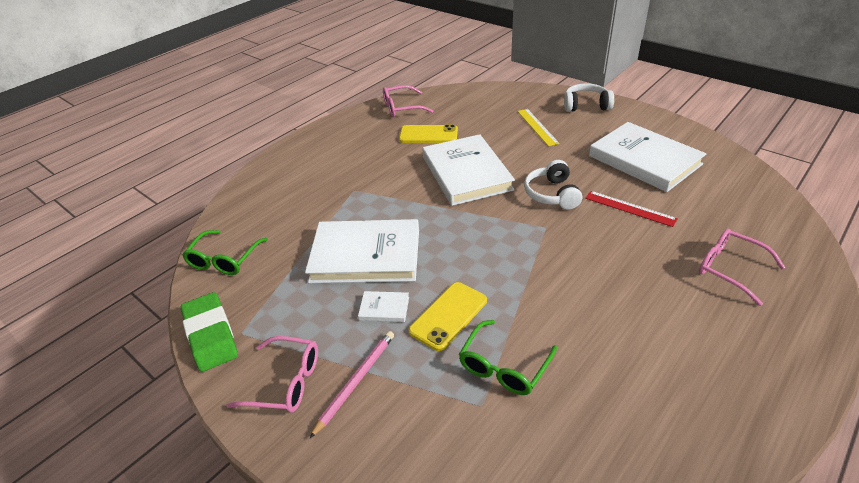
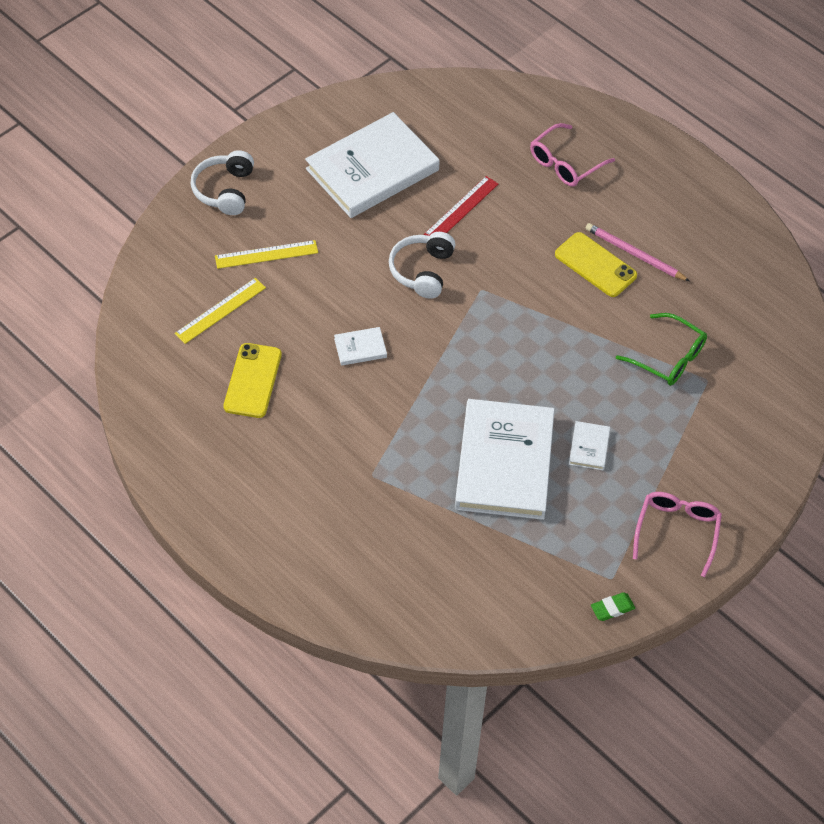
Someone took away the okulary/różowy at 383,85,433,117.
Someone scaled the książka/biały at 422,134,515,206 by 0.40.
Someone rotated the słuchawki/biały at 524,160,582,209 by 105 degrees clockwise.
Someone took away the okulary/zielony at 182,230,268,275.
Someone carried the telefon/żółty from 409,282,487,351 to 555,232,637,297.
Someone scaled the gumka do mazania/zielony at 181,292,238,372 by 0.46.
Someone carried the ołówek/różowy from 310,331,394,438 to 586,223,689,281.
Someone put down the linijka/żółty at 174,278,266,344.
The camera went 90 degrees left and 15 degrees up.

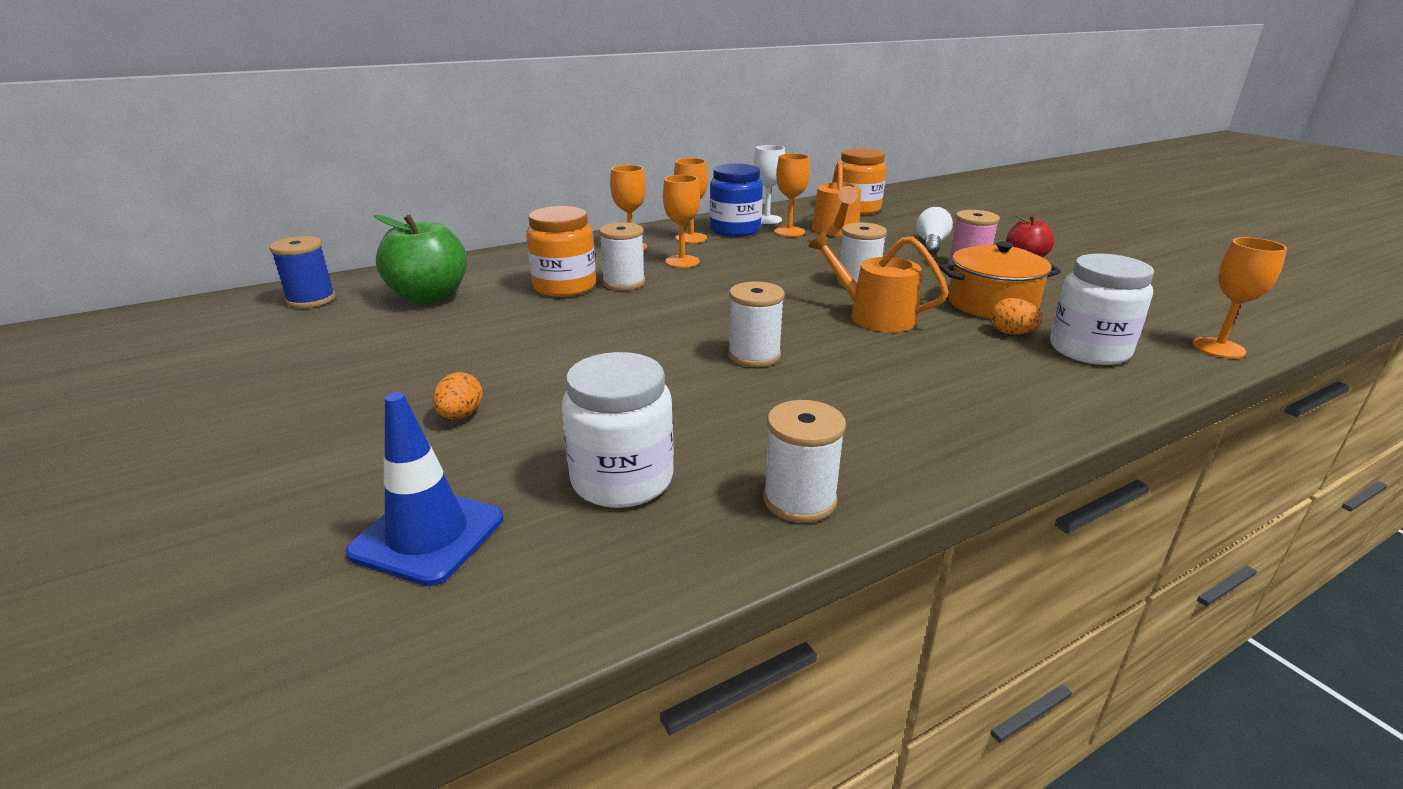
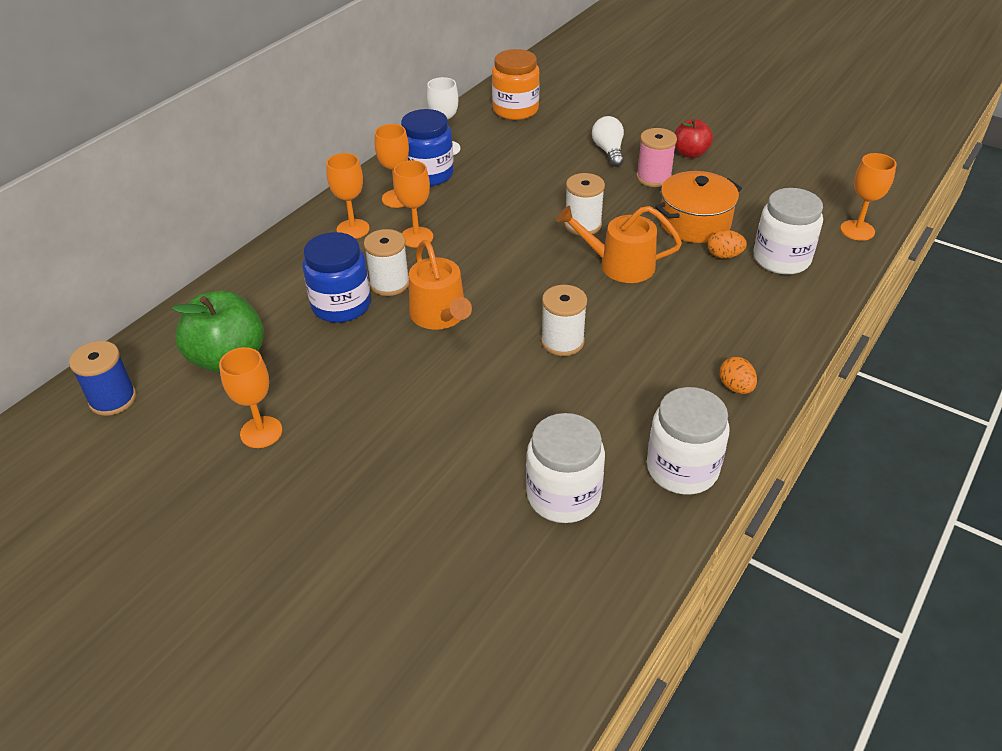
Someone carried the kielich/pomarańczowy from 774,154,810,237 to 219,347,282,448.
Someone carried the konewka/pomarańczowy from 812,160,861,236 to 409,240,472,330.
Someone repainted the słoik/pomarańczowy at 526,206,596,297, which became the słoik/niebieski at 302,232,371,323.
Someone carried the jajko/pomarańczowy from 433,372,483,420 to 719,357,757,394.
Someone took away the pachołek/niebieski at 345,392,503,586.
Someone swapped the szpulka/biały at 763,400,846,523 for the słoik/biały at 647,387,730,495.
The camera went 25 degrees left and 15 degrees up.

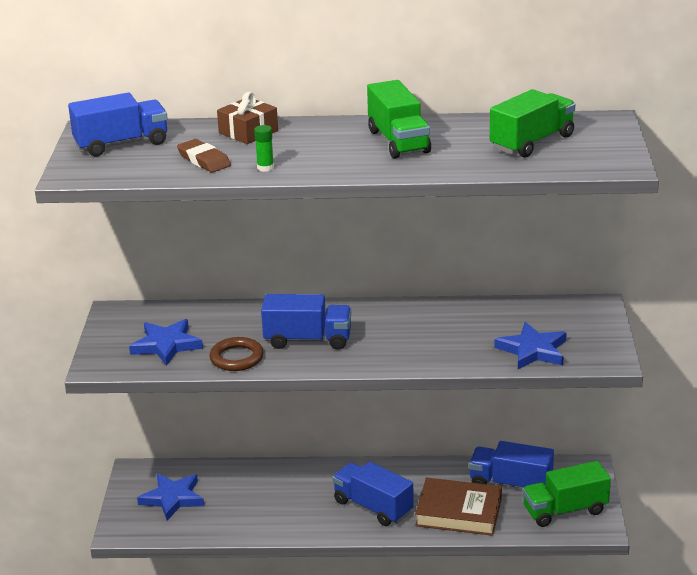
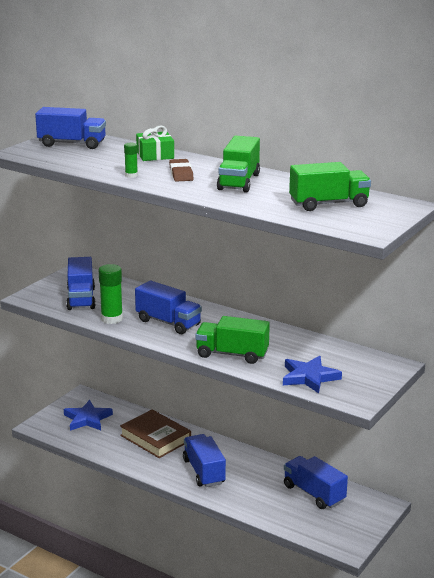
Someone repainted the prezent/brązowy at 217,91,278,144, which became the prezent/zielony at 136,126,174,161.
Someone carried the gumka do mazania/brązowy from 177,139,231,173 to 169,159,194,181.
Someone swapped the gwiazda/niebieski at 129,319,203,366 for the ciężarówka/niebieski at 66,257,96,310.
Someone swapped the pierścień/brązowy at 210,337,264,371 for the klej w sztyfcie/zielony at 99,264,123,324.
Someone carried the ciężarówka/zielony from 522,461,611,527 to 195,316,270,364.
Someone carried the książka/brązowy from 415,478,502,536 to 120,410,191,458.
The camera went 30 degrees right and 5 degrees down.

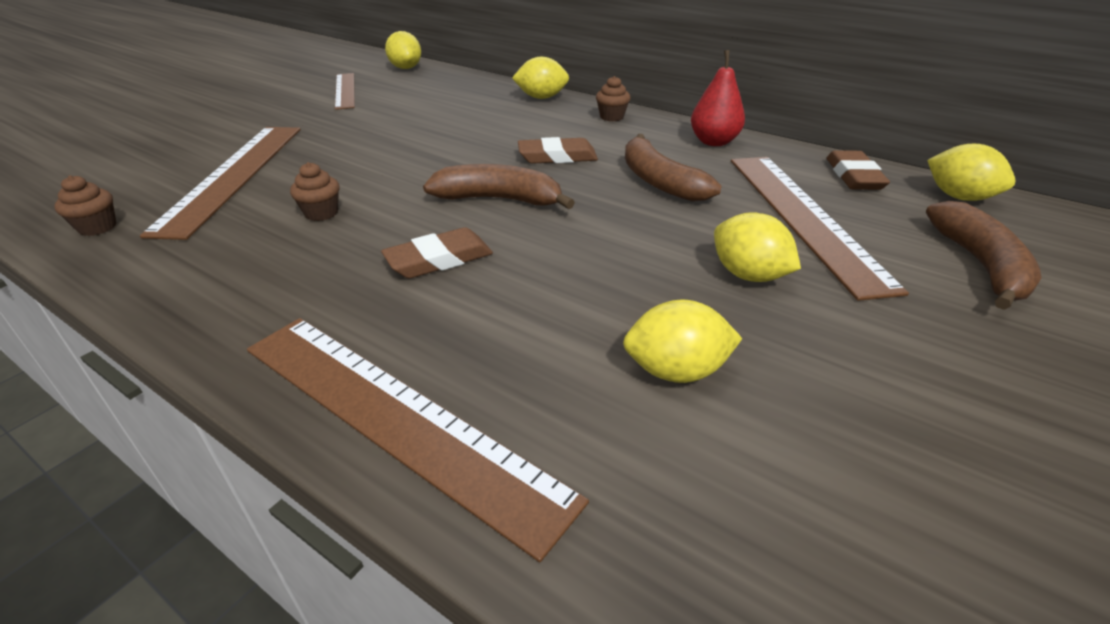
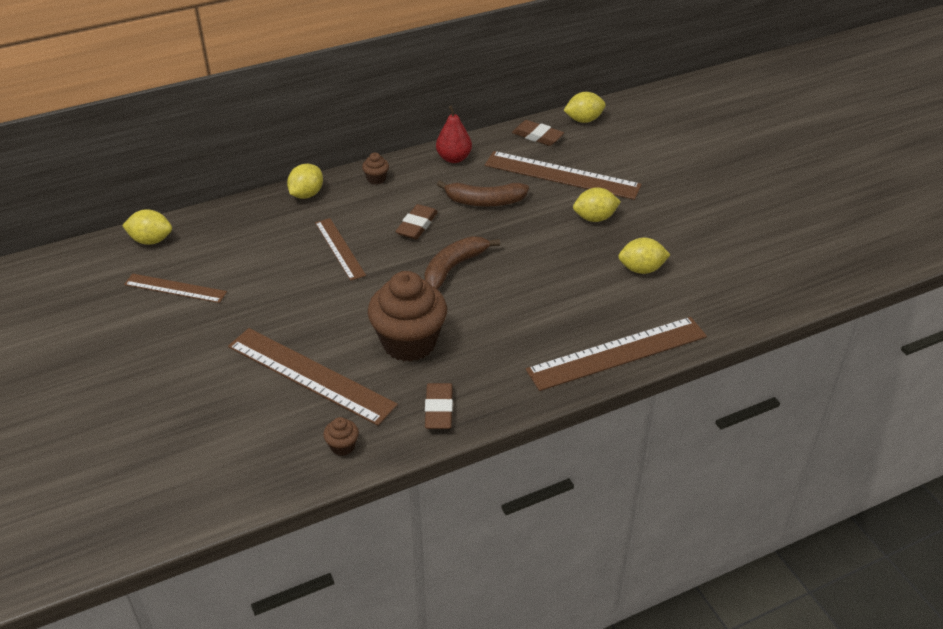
Someone scaled the muffinka/brązowy at 290,162,339,221 by 2.44.
Someone took away the banan/brązowy at 926,201,1042,310.
Someone carried the gumka do mazania/brązowy from 381,227,493,278 to 425,383,453,429.
Someone rotated the cytryna/żółty at 623,299,743,383 by 60 degrees clockwise.
Someone put down the linijka/brązowy at 315,218,366,281.
The camera went 60 degrees left and 5 degrees up.

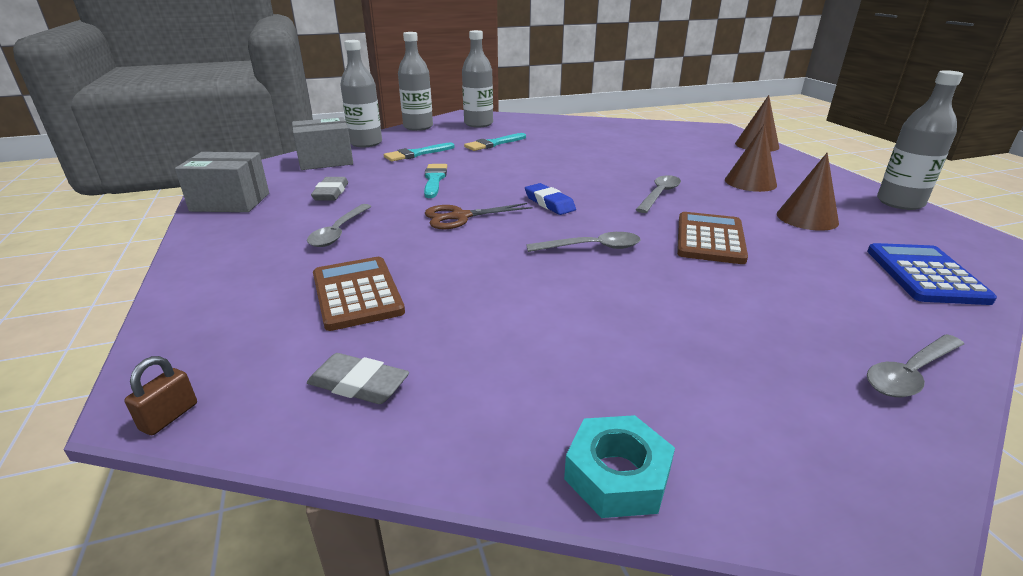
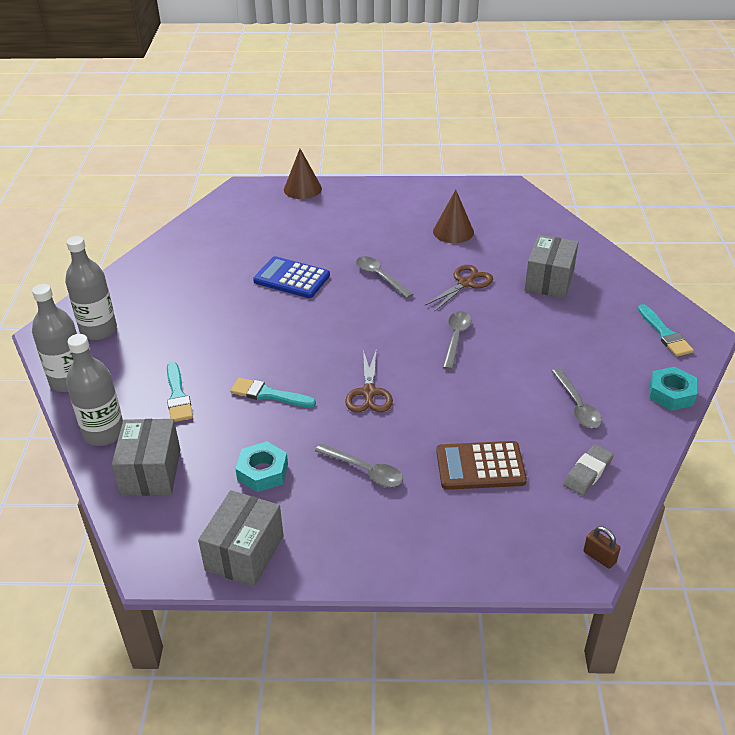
Someone took away the butelka/szary at 877,70,963,210.
Someone took away the stożek/brązowy at 725,124,777,192.
Someone carried the pędzel/turkusowy from 464,133,526,151 to 638,304,694,357.
Someone swapped the gumka do mazania/szary at 311,177,348,201 for the nakrętka/turkusowy at 235,441,288,492.
Someone took away the gumka do mazania/niebieski at 525,183,576,215.
Someone swapped the kalkulator/brązowy at 677,212,748,264 for the nożyczki/brązowy at 425,265,493,312.
Someone carried the kalkulator/niebieski from 867,243,997,305 to 253,256,330,298.
Someone carried the łyżka/szary from 867,334,964,397 to 552,368,602,428.
Someone put down the pudełko/szary at 525,235,579,298.
The camera went 70 degrees left and 10 degrees up.

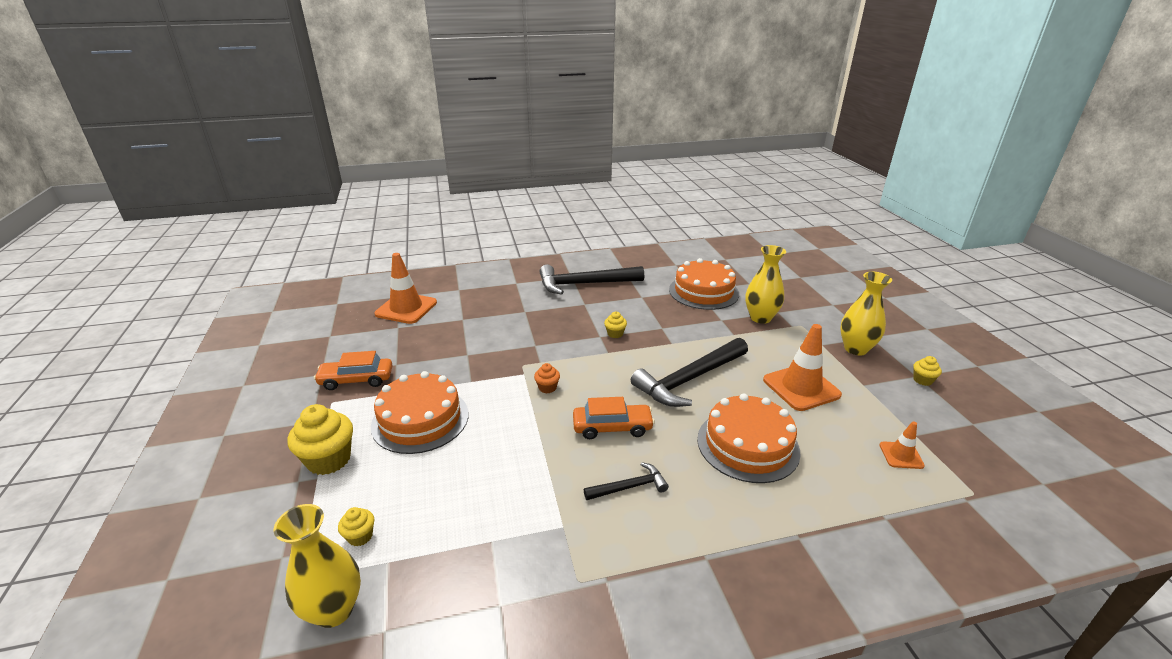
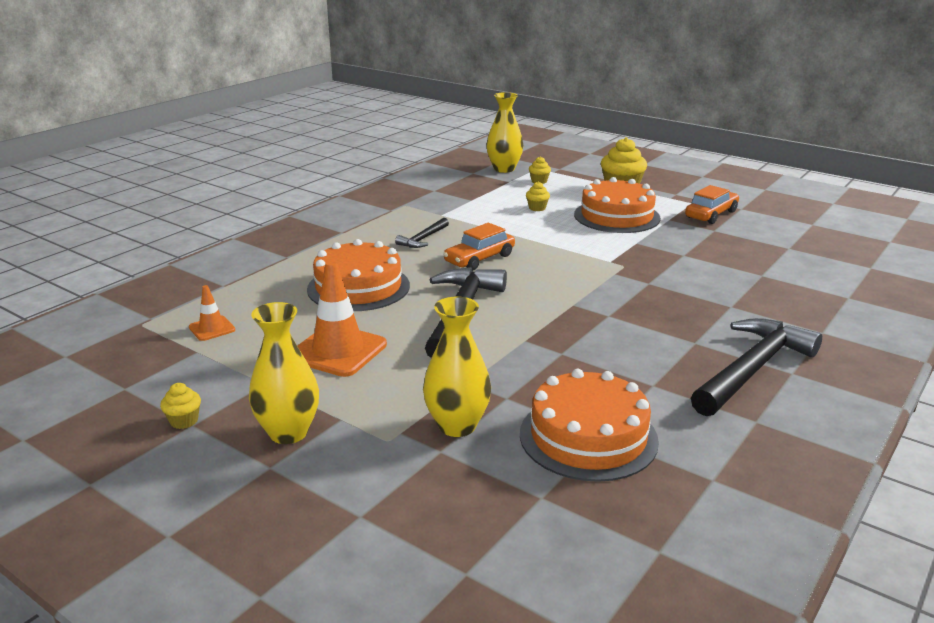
Someone took away the pachołek/pomarańczowy at 374,253,437,324.
Someone carried the muffinka/żółty from 604,312,627,338 to 526,181,550,211.
Someone took away the muffinka/pomarańczowy at 534,363,560,393.
The camera went 140 degrees right and 5 degrees down.

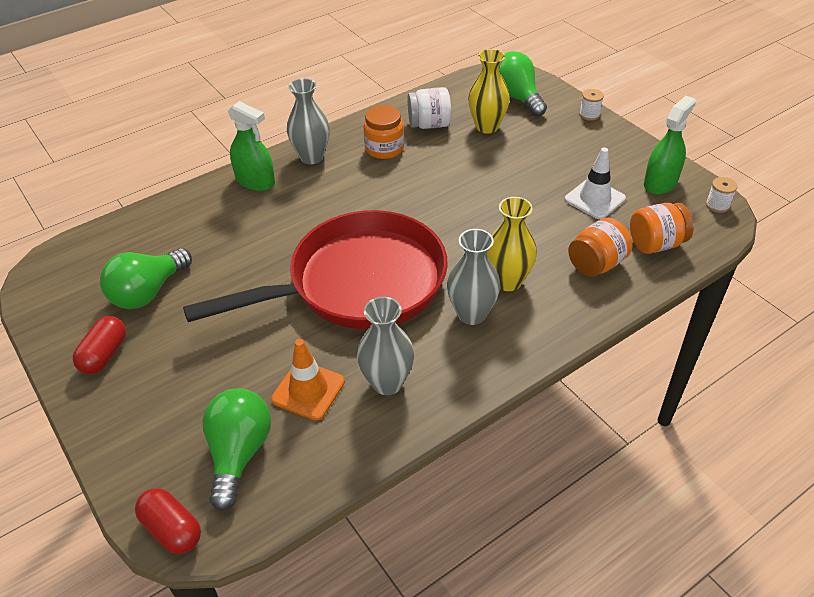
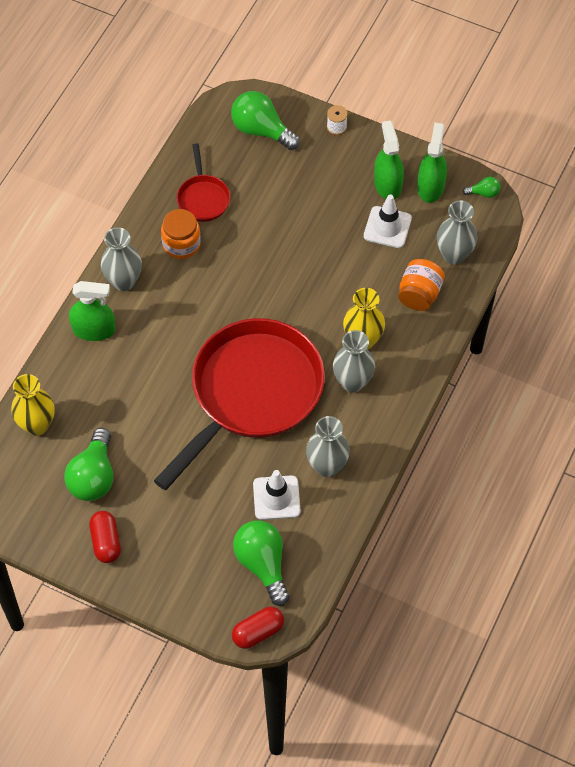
Someone carried the wazon/żółty from 468,49,510,134 to 11,374,54,436.
Someone swapped the słoik/biały at 407,87,451,129 for the patelnia/czerwony at 177,143,230,222.
Someone swapped the szpulka/biały at 706,177,737,213 for the żarówka/zielony at 462,177,500,198.
Someone swapped the słoik/pomarańczowy at 630,203,694,254 for the wazon/szary at 437,201,478,265.
Someone repainted the pachołek/pomarańczowy at 271,339,345,420, which became the pachołek/biały at 253,470,301,520.
Someone rotated the kapsułka/czerwony at 135,488,201,554 by 45 degrees counterclockwise.
Someone put down the spryskiwacz/zielony at 374,120,404,200.
The camera went 30 degrees left and 15 degrees up.

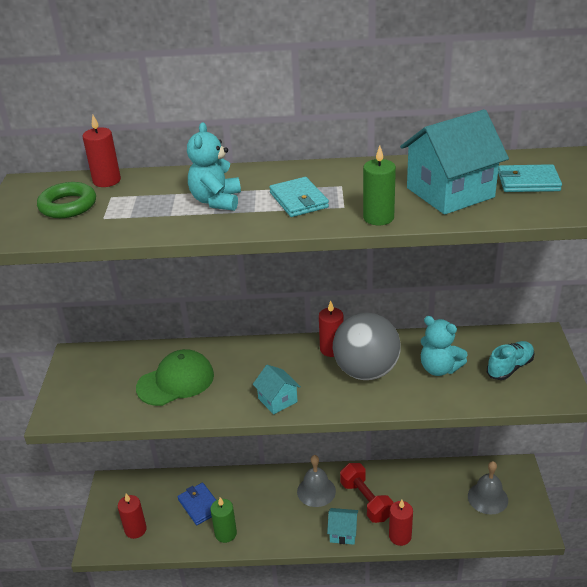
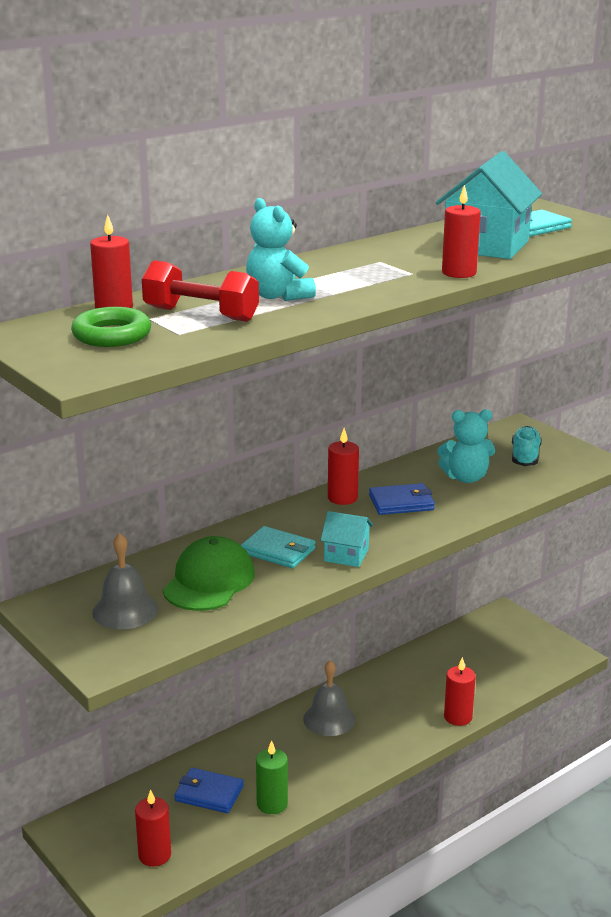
Someone repainted the świeca/zielony at 363,146,396,225, which became the świeca/czerwony at 442,185,481,278.
Someone carried the portfel/turkusowy from 269,177,329,217 to 241,526,316,568.
Someone swapped the piłka/szary at 333,312,401,380 for the portfel/niebieski at 369,483,435,515.
Someone carried the dzwonek/szary from 468,461,508,515 to 92,533,158,629.
Someone carried the hantel/czerwony from 340,463,393,523 to 142,260,259,322.
Someone took away the domek/turkusowy at 327,508,358,545.
The camera went 40 degrees left and 10 degrees down.

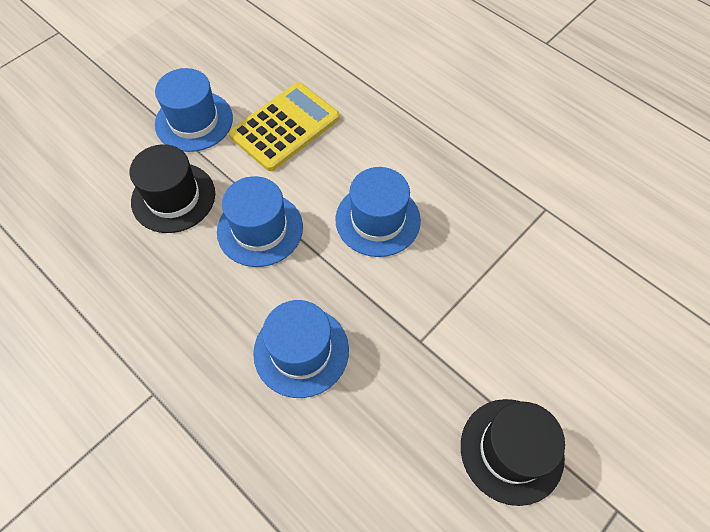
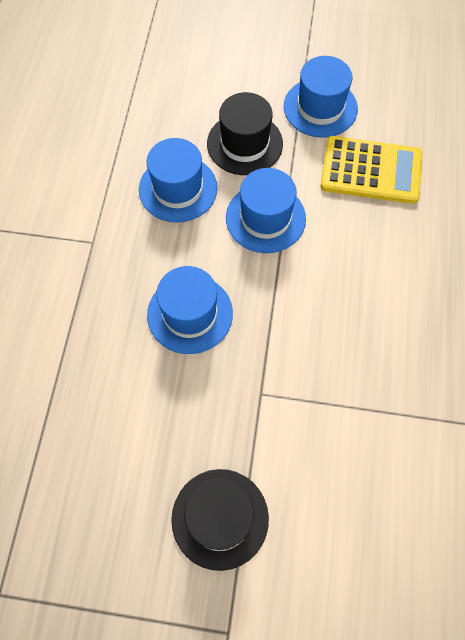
Someone carried the kapelusz/niebieski from 335,167,421,257 to 139,138,217,223.
The camera went 55 degrees right and 5 degrees up.

